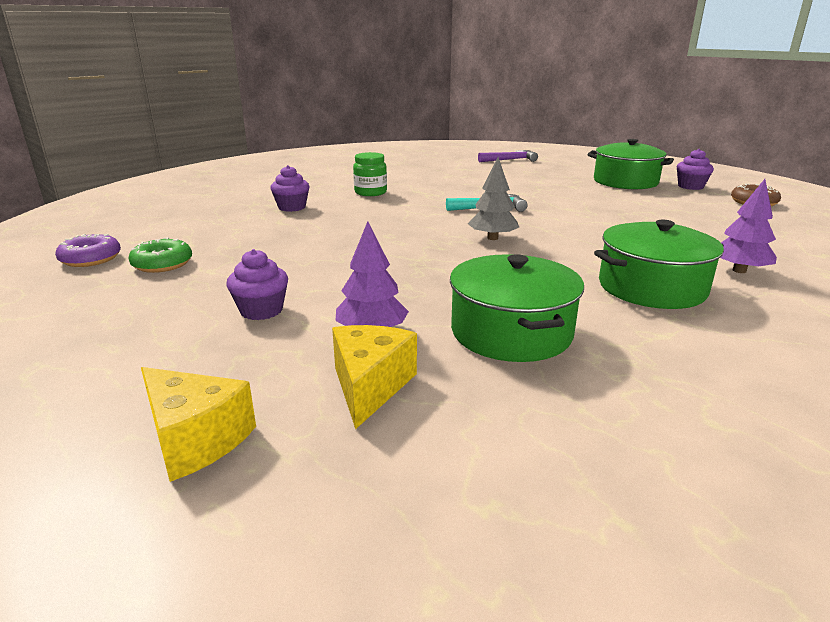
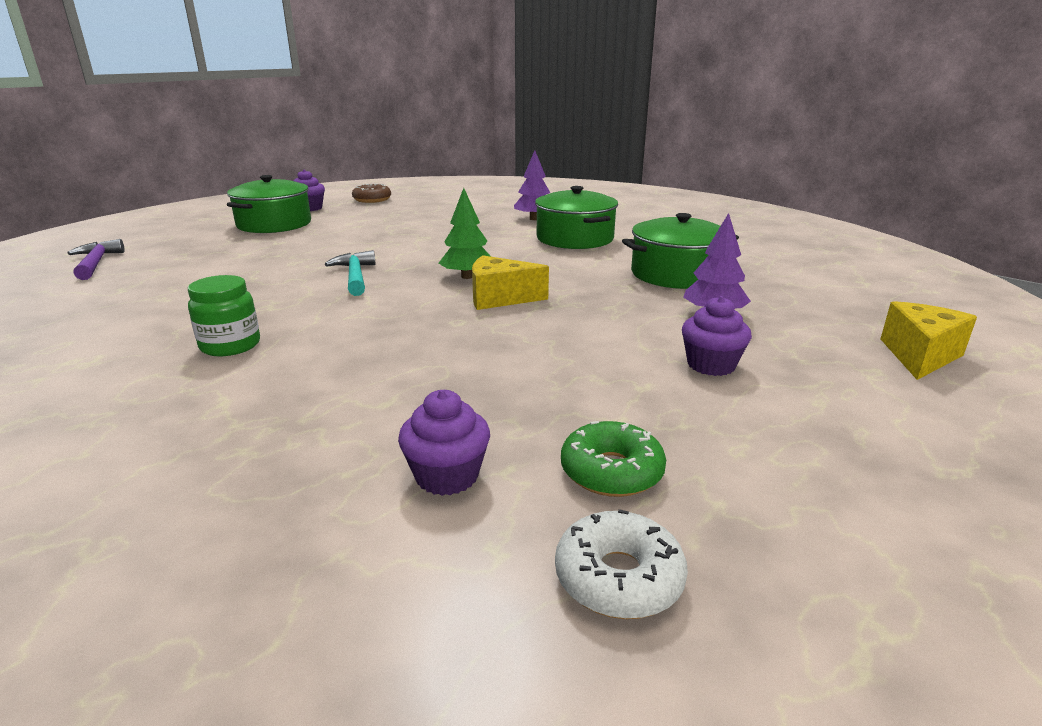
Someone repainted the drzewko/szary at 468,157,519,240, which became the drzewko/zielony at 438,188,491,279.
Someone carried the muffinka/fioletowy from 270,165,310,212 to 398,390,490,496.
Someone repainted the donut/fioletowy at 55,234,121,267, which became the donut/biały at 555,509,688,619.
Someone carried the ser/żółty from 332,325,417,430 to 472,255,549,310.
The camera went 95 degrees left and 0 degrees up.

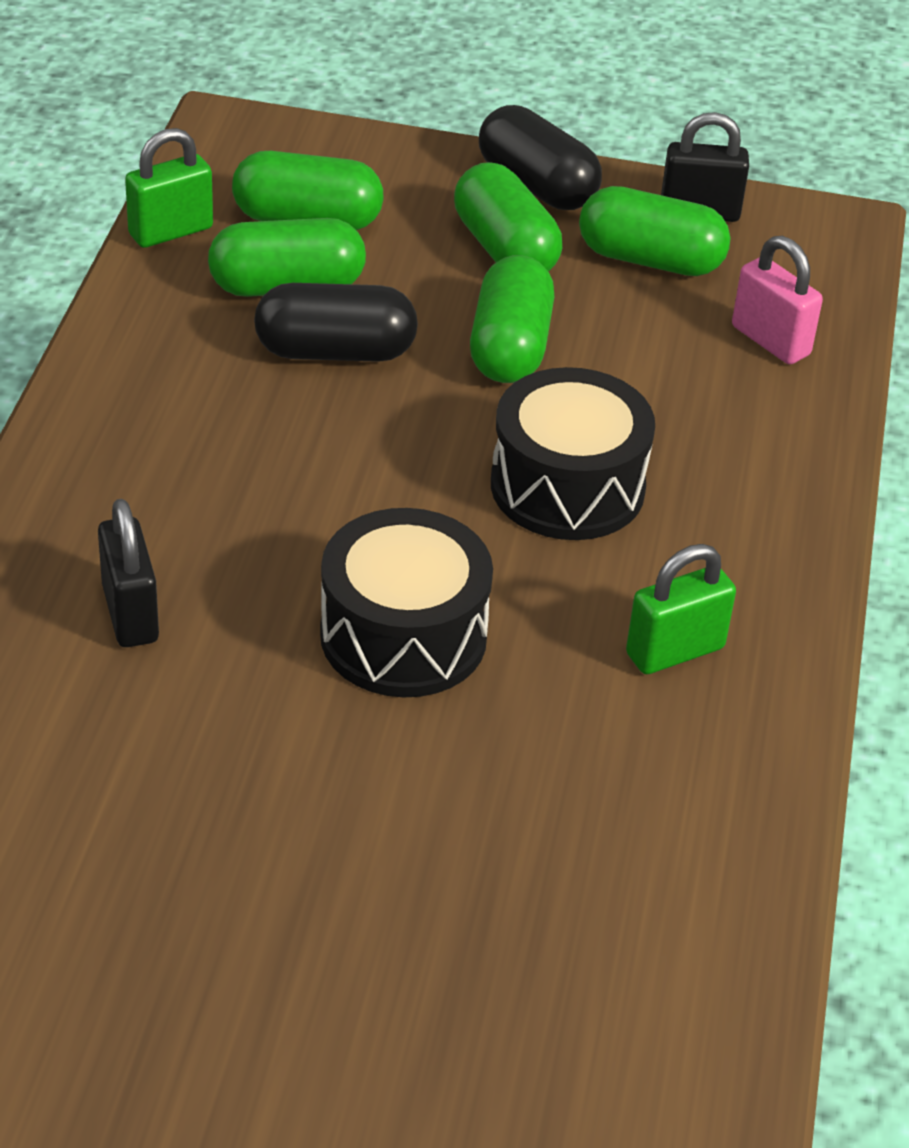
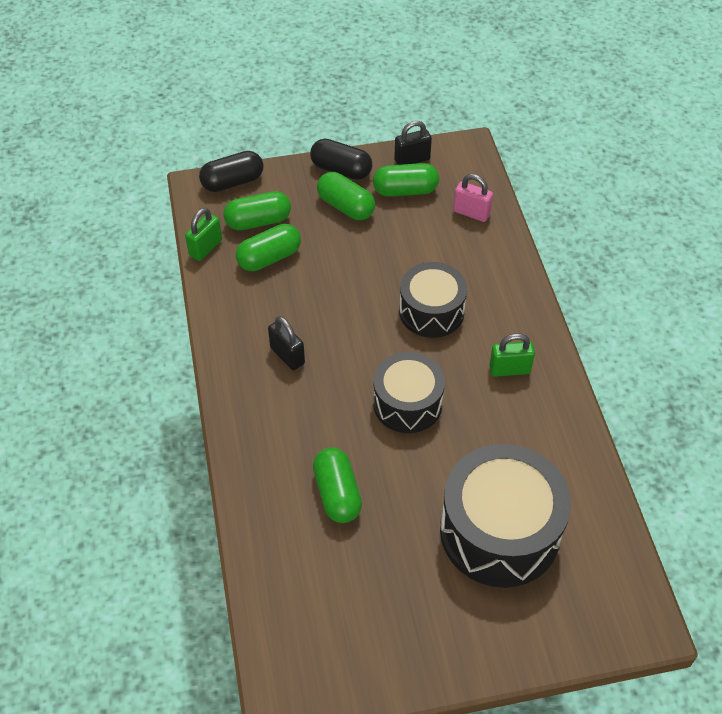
Someone carried the kapsułka/zielony from 470,255,554,383 to 313,447,362,523.
Someone carried the kapsułka/czarny from 254,283,418,362 to 199,151,264,192.
Someone carried the kłódka/czarny from 98,499,159,647 to 268,316,305,370.
Someone rotated the kłódka/zielony at 626,544,736,674 by 45 degrees clockwise.
Someone put down the bęben/czarny at 440,444,571,588.
The camera went 20 degrees left and 10 degrees up.

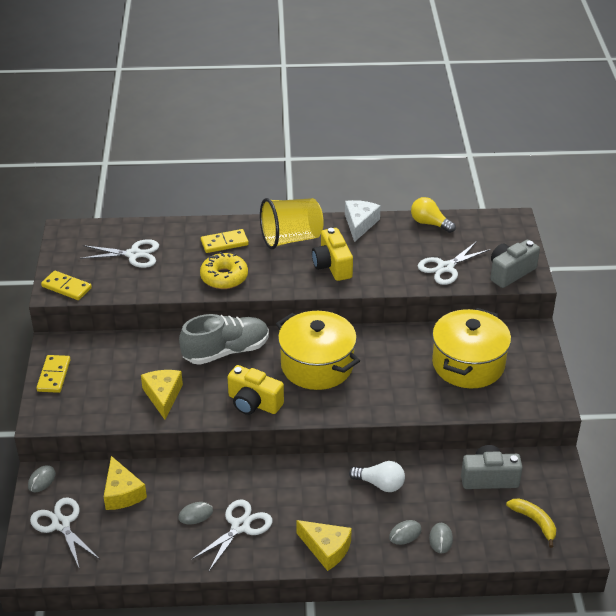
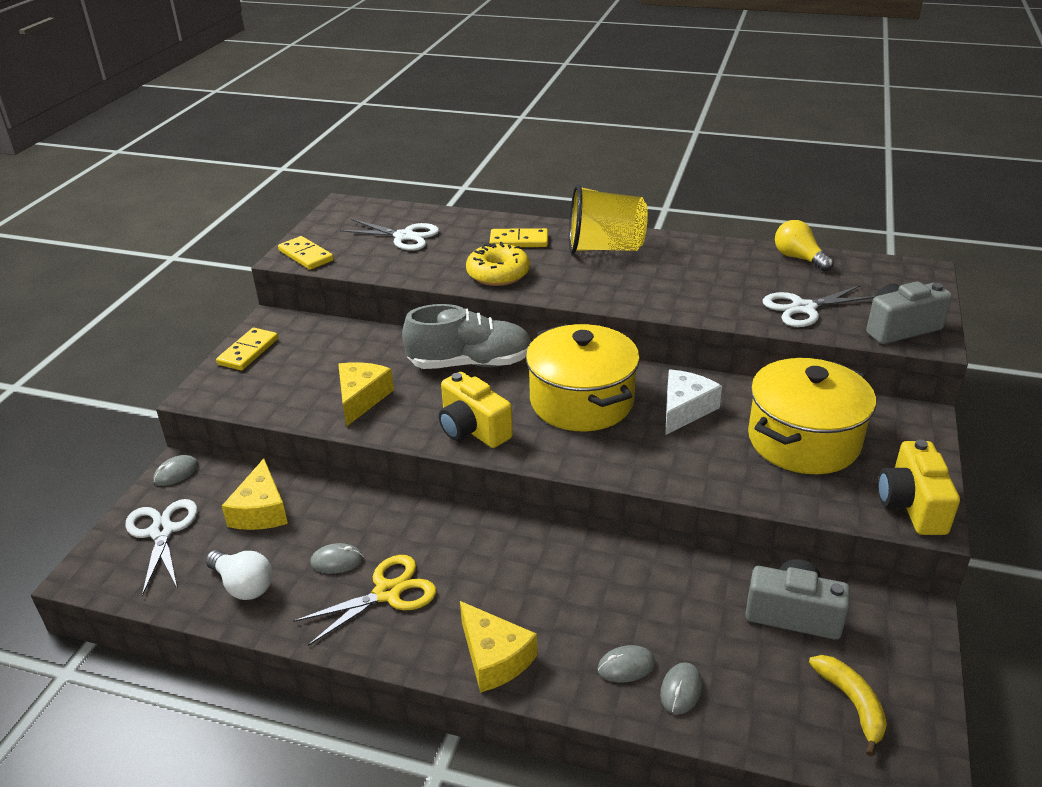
Someone carried the ser/biały from 345,200,381,242 to 665,369,722,435.
Someone carried the aparat fotograficzny/żółty from 312,228,353,281 to 878,439,960,535.
Someone carried the żarówka/biały from 349,461,405,492 to 206,550,273,600.
Someone repainted the nożyczki/biały at 191,499,272,571, which became the nożyczki/żółty at 293,555,436,646.
The camera went 20 degrees right and 5 degrees down.

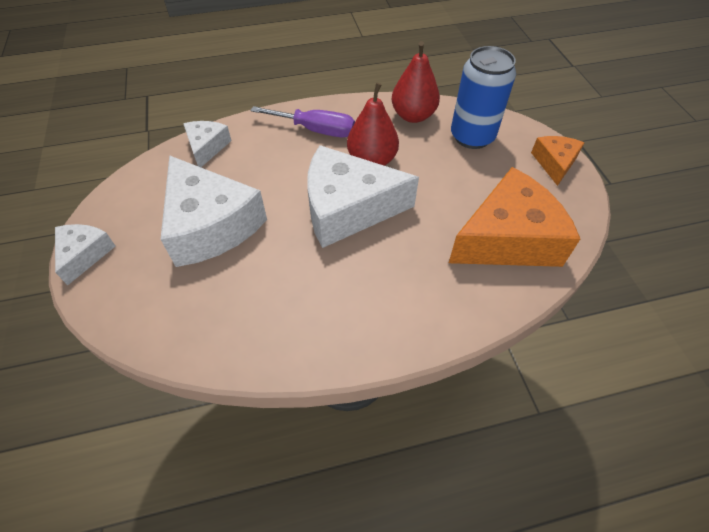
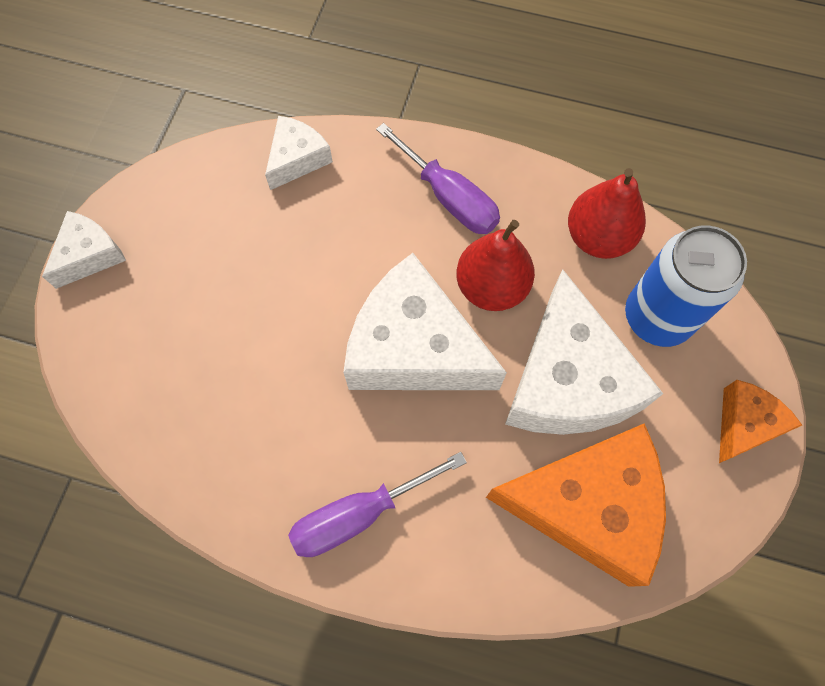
Someone carried the ser/biały from 160,155,267,267 to 505,269,663,435.
Someone put down the śrubokręt/fioletowy at 288,452,467,557.
The camera went 30 degrees right and 15 degrees up.

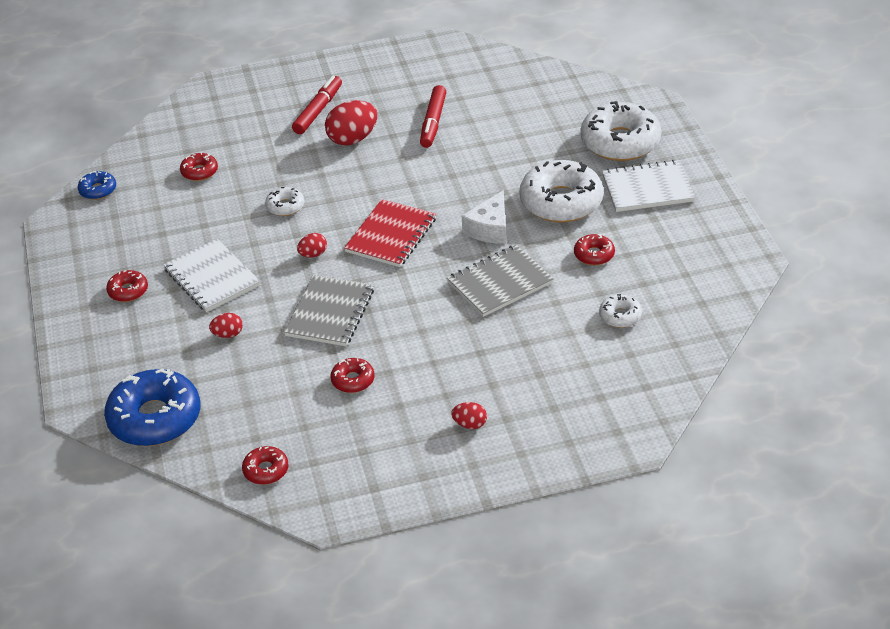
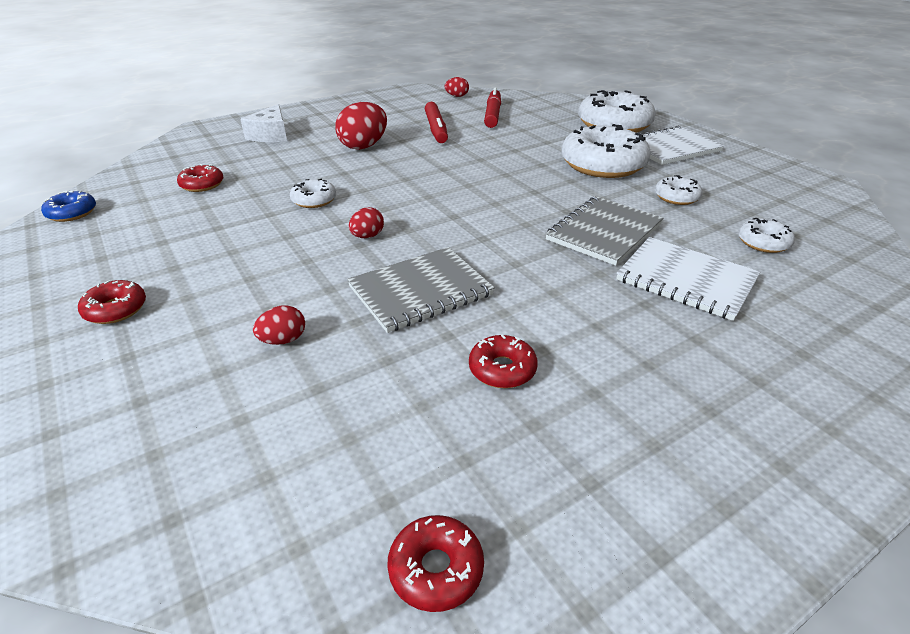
Someone carried the flamaster/czerwony from 292,76,342,134 to 484,87,501,128.
Someone carried the ser/biały from 462,190,506,244 to 240,104,287,142.
Someone took away the zeszyt/czerwony at 344,199,436,267.
Someone repainted the donut/czerwony at 574,234,615,265, which became the donut/biały at 655,175,703,205.
Someone carried the zeszyt/biały from 163,238,260,312 to 616,237,761,321.
Someone rotated the zeszyt/szary at 284,275,374,346 by 60 degrees clockwise.
Someone took away the donut/niebieski at 104,369,200,446.
Someone carried the jajko/czerwony from 451,402,487,429 to 445,77,469,97.
The camera went 20 degrees left and 5 degrees down.

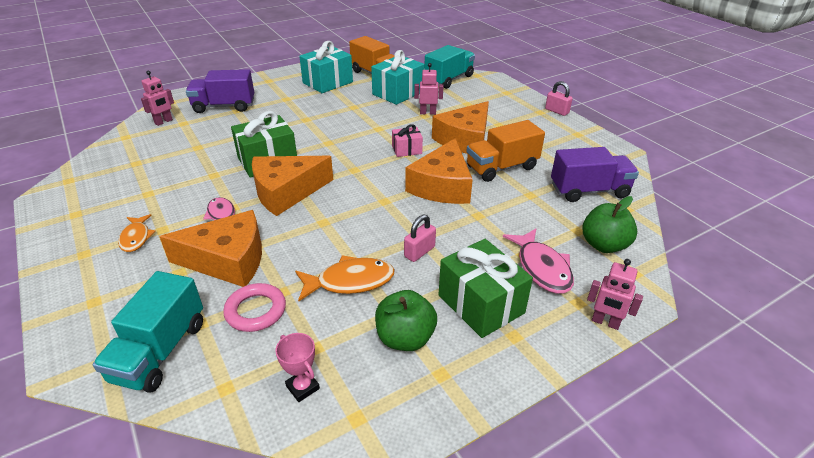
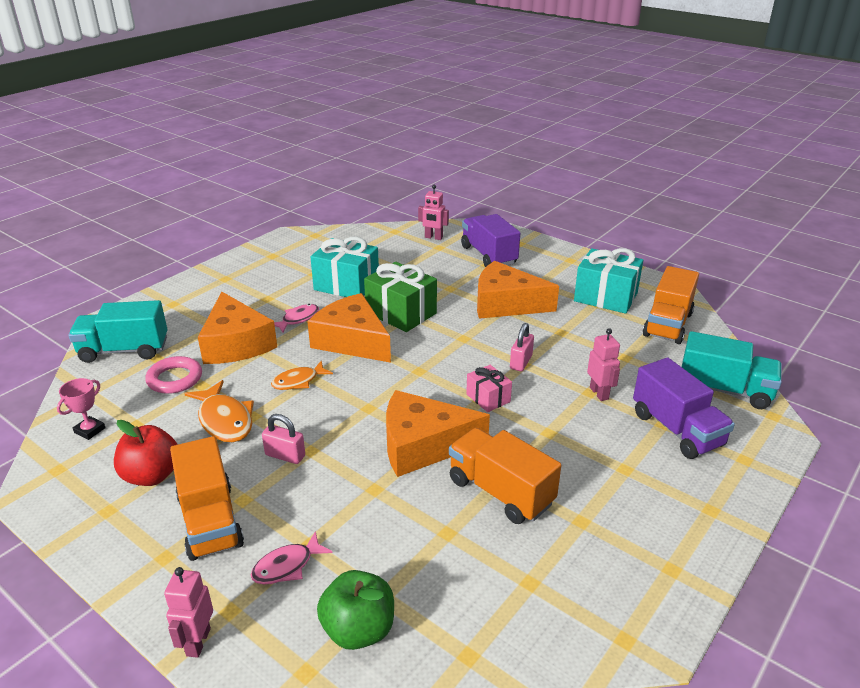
Someone carried the prezent/turkusowy from 371,50,424,105 to 311,237,379,297.
Someone carried the kłódka/różowy from 545,81,573,116 to 510,323,534,371.
Someone carried the ser/pomarańczowy from 432,101,489,154 to 477,261,559,319.
Someone carried the ciężarówka/fioletowy from 551,147,639,202 to 633,358,735,459.
Someone carried the ryba/pomarańczowy from 118,214,156,252 to 271,361,333,390.
Someone scaled the ryba/różowy at 503,228,574,294 by 0.65.
Someone swapped the prezent/zielony at 439,239,533,338 for the ciężarówka/pomarańczowy at 170,436,244,561.
Someone repainted the jabłko/zielony at 375,290,437,351, which became the jabłko/czerwony at 114,420,178,486.
The camera went 70 degrees right and 5 degrees down.

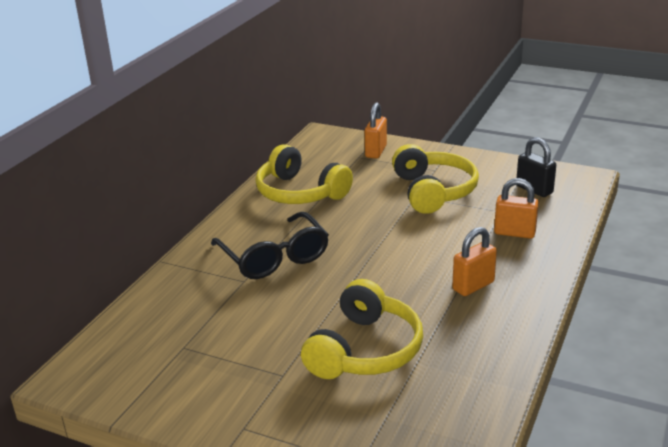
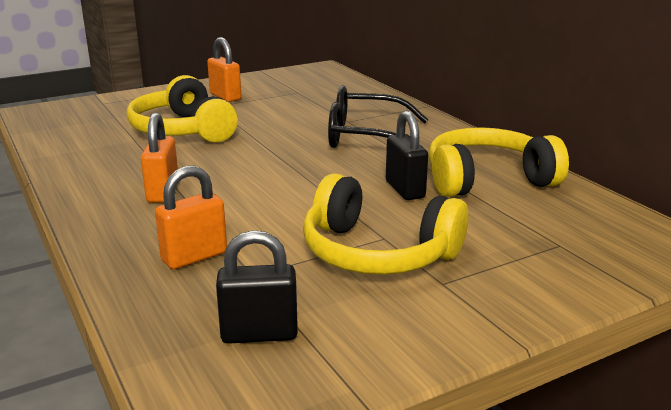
Someone carried the kłódka/pomarańczowy from 365,102,387,159 to 207,37,241,102.
Someone put down the kłódka/czarny at 386,111,428,200.
The camera went 125 degrees right and 5 degrees down.

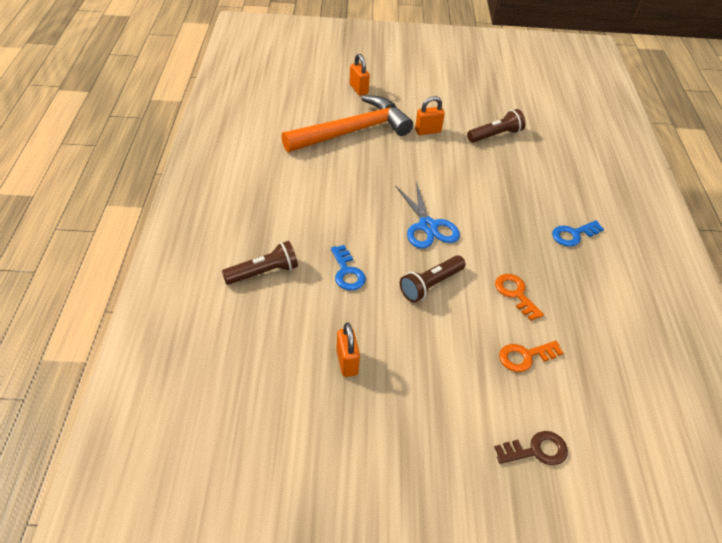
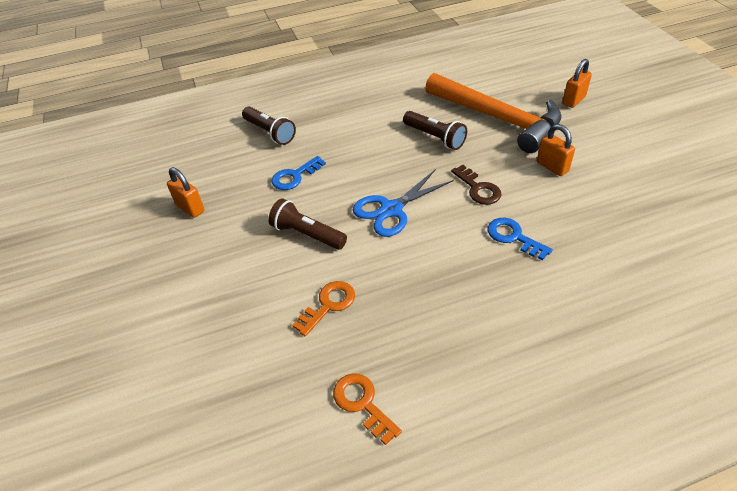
Someone carried the latarka/brązowy from 467,109,526,143 to 403,111,467,150.
Someone carried the klucz/niebieski from 552,220,604,247 to 488,218,553,260.
Someone rotated the kłódka/pomarańczowy at 336,323,360,377 by 75 degrees clockwise.
Someone carried the klucz/pomarańczowy from 499,341,563,372 to 333,373,402,445.
Someone carried the klucz/brązowy from 494,431,568,465 to 451,165,501,205.
The camera went 75 degrees right and 0 degrees up.

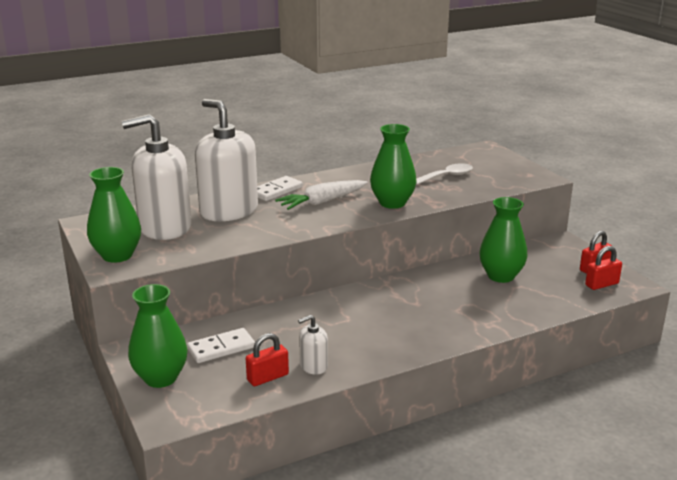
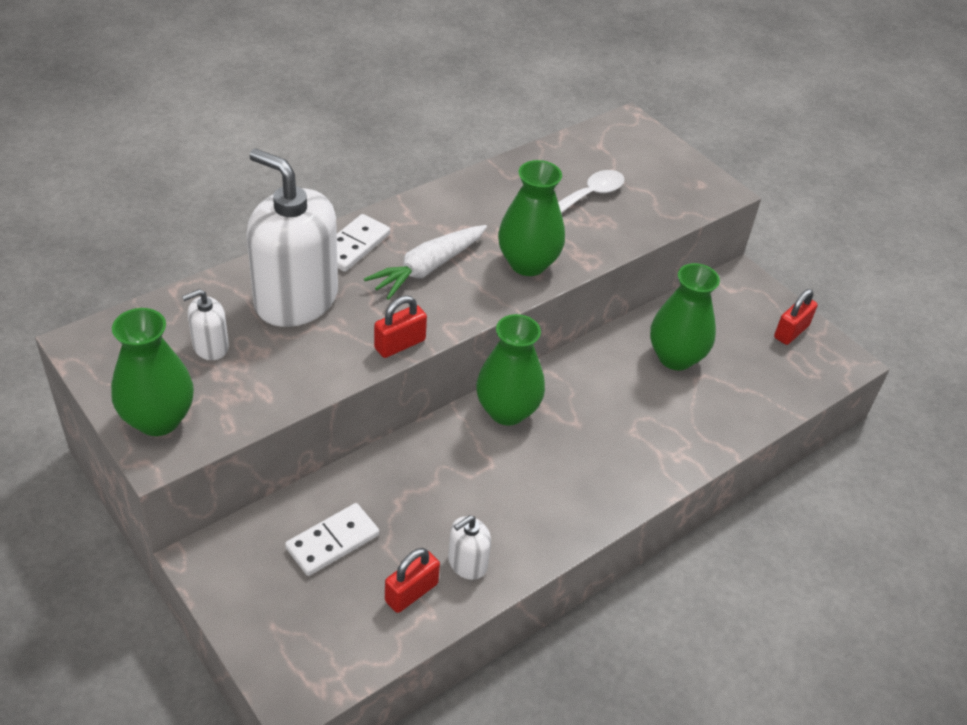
Someone scaled the dozownik mydła/biały at 122,114,192,240 by 0.45.
Someone carried the kłódka/czerwony from 585,246,622,290 to 374,296,427,358.
Someone carried the wazon/zielony from 128,284,188,388 to 476,314,545,425.
The camera went 15 degrees left and 20 degrees up.

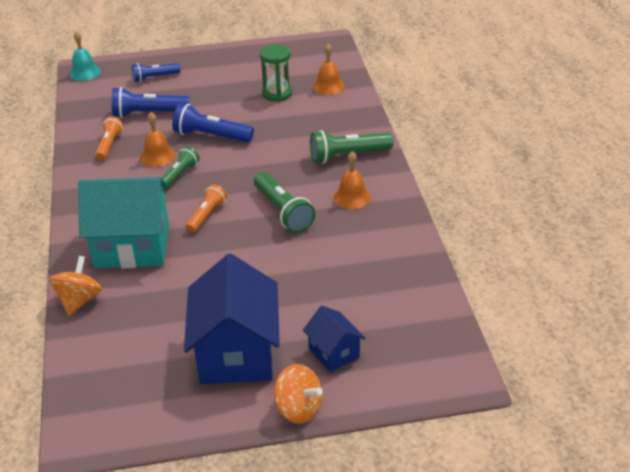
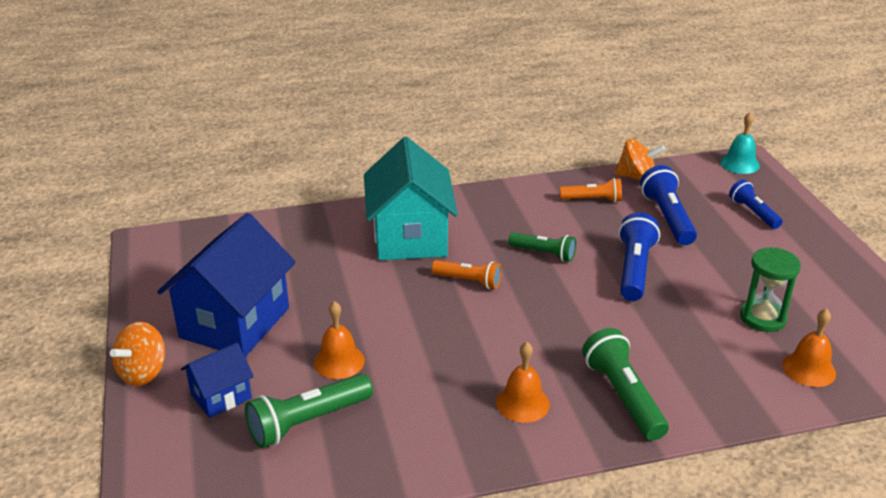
Someone carried the dzwonek/pomarańczowy from 140,112,176,167 to 314,301,365,379.
Someone carried the latarka/zielony from 254,172,315,233 to 245,374,373,448.
Someone rotated the domek/niebieski at 184,254,280,384 by 60 degrees counterclockwise.
Someone carried the bączek/pomarańczowy from 49,256,102,316 to 615,139,665,180.
The camera went 85 degrees right and 5 degrees down.

